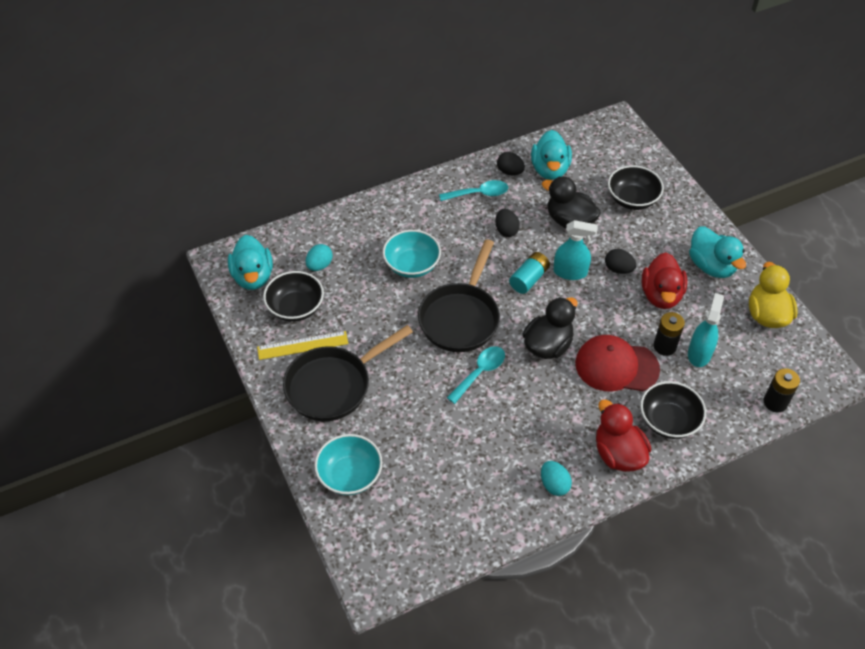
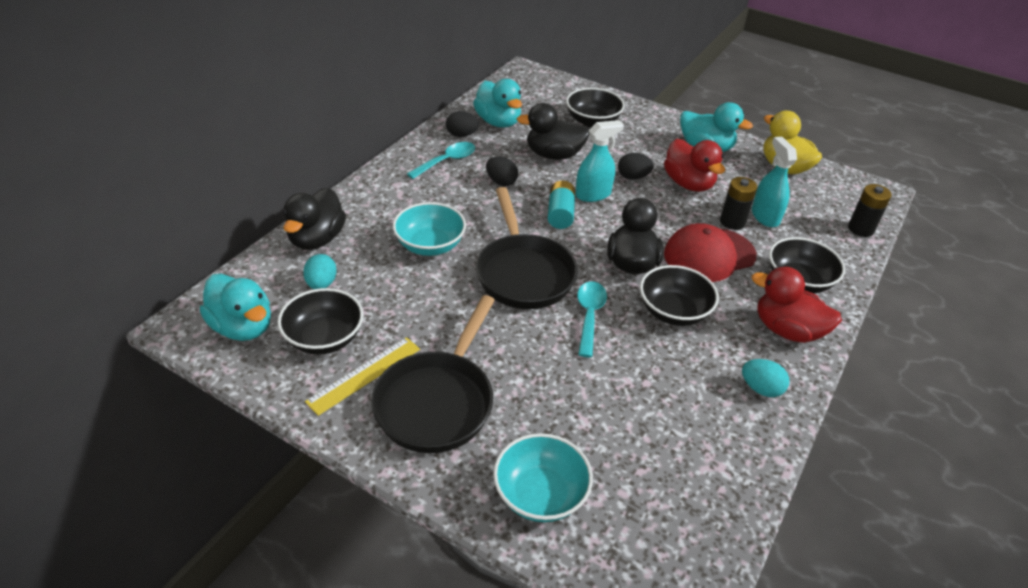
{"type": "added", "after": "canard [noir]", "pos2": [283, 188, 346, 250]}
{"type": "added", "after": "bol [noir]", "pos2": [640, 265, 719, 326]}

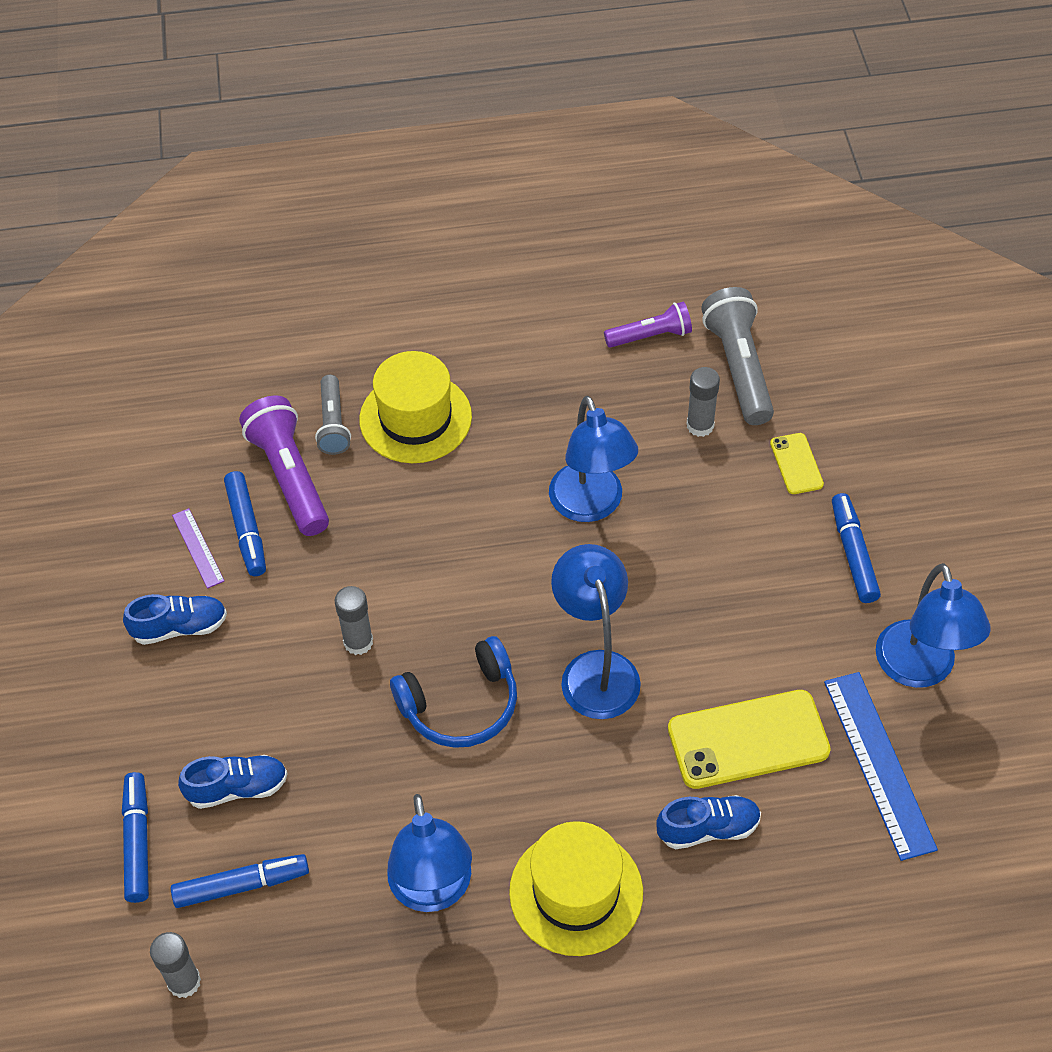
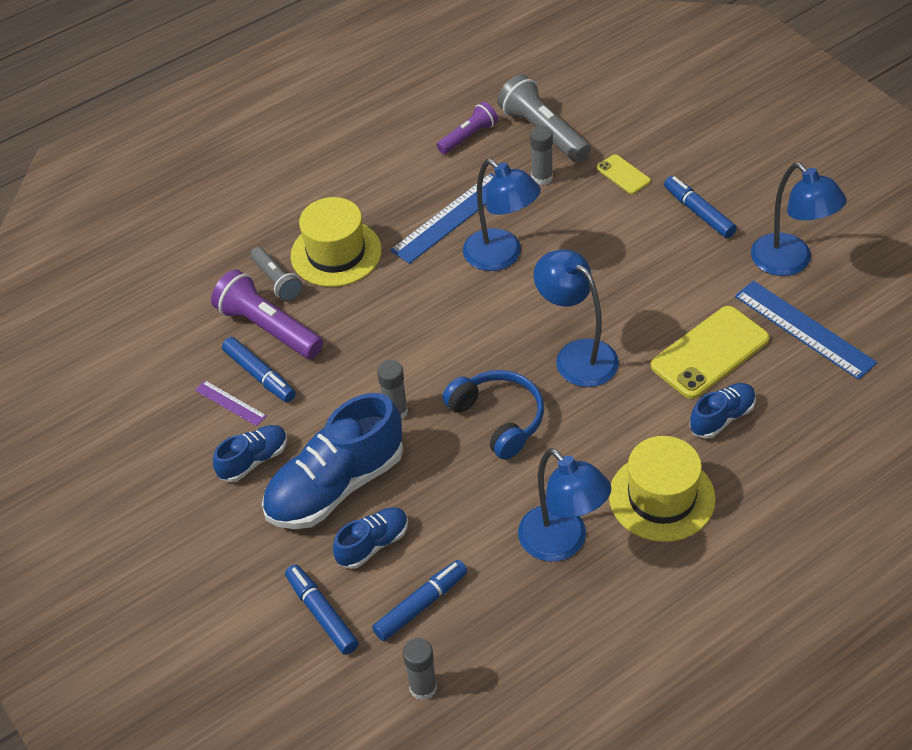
{"type": "turned", "before": "casque audio [bleu]", "pos1": [390, 636, 517, 748], "pos2": [443, 370, 544, 460], "turn": -75}
{"type": "added", "after": "règle [bleu]", "pos2": [390, 173, 495, 264]}
{"type": "added", "after": "chaussure [bleu]", "pos2": [262, 393, 403, 529]}

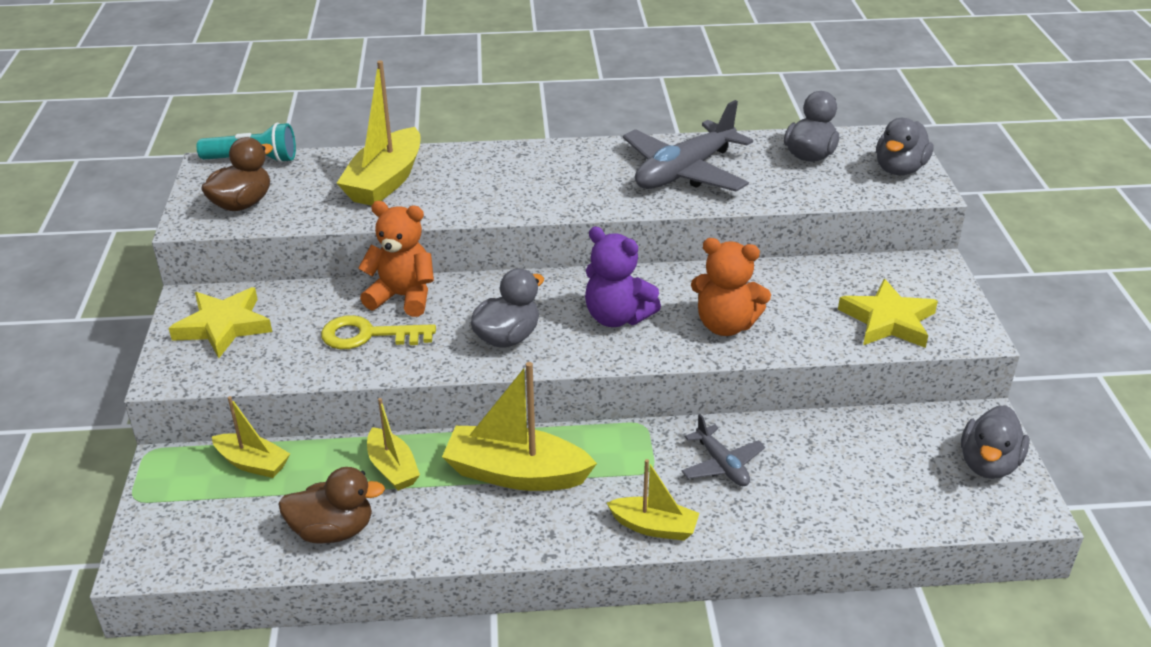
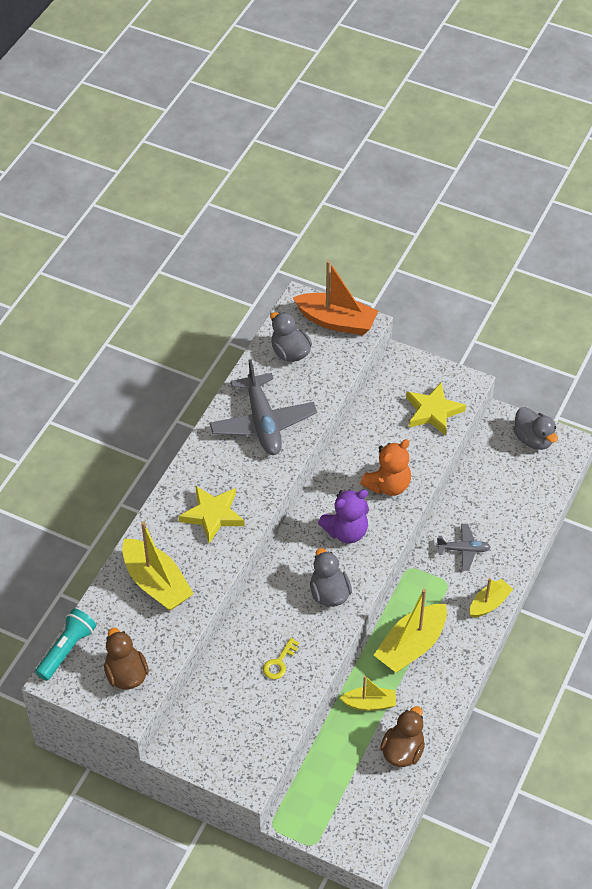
{"type": "replaced", "before": "canard [gris]", "after": "bateau [orange]", "pos1": [876, 118, 934, 175], "pos2": [293, 260, 378, 335]}
{"type": "removed", "before": "ours en peluche [orange]", "pos1": [358, 201, 434, 317]}
{"type": "moved", "before": "étoile [jaune]", "pos1": [169, 287, 272, 358], "pos2": [179, 485, 245, 544]}
{"type": "resized", "before": "clé [jaune]", "pos1": [321, 315, 436, 349], "pos2": [263, 638, 299, 679], "scale": 0.65}
{"type": "removed", "before": "bateau [jaune]", "pos1": [212, 396, 290, 478]}

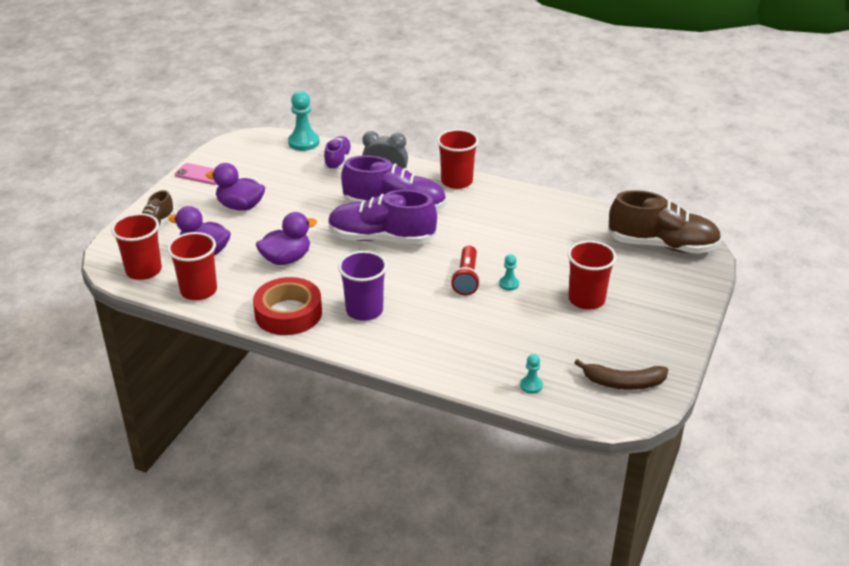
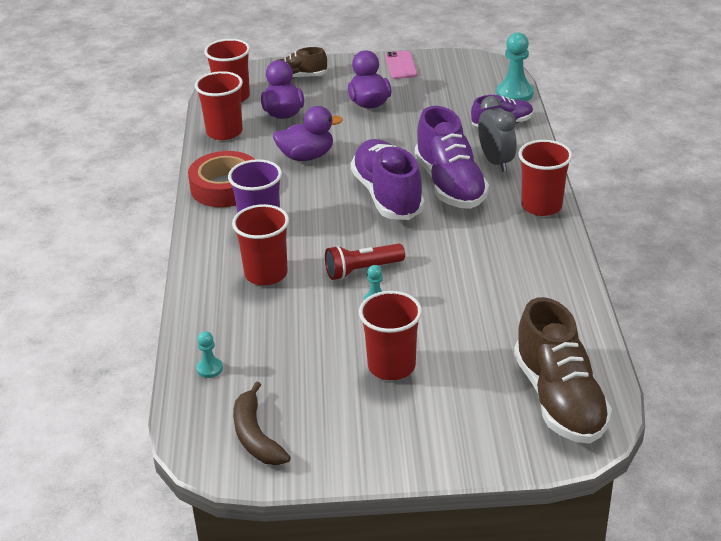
{"type": "turned", "before": "canard [violet]", "pos1": [256, 212, 317, 265], "pos2": [273, 106, 343, 161], "turn": -45}
{"type": "added", "after": "gobelet [rouge]", "pos2": [232, 204, 289, 285]}

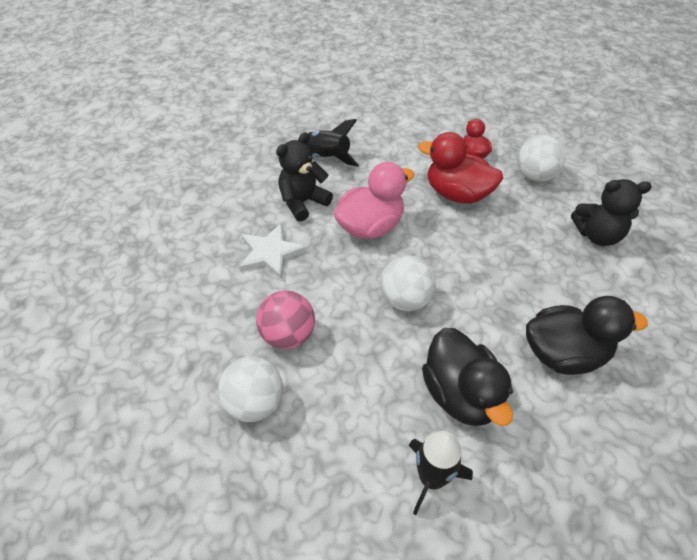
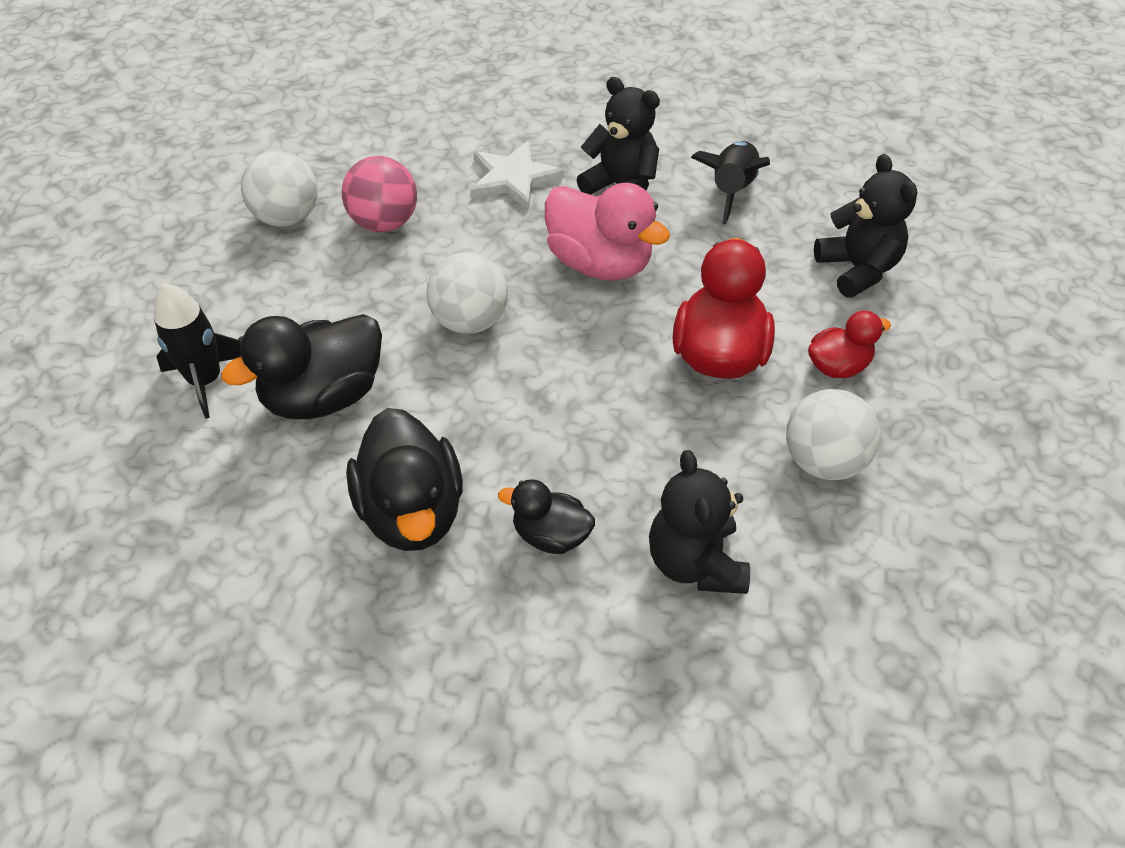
{"type": "added", "after": "ours en peluche [noir]", "pos2": [814, 154, 917, 298]}
{"type": "added", "after": "canard [noir]", "pos2": [498, 479, 595, 554]}

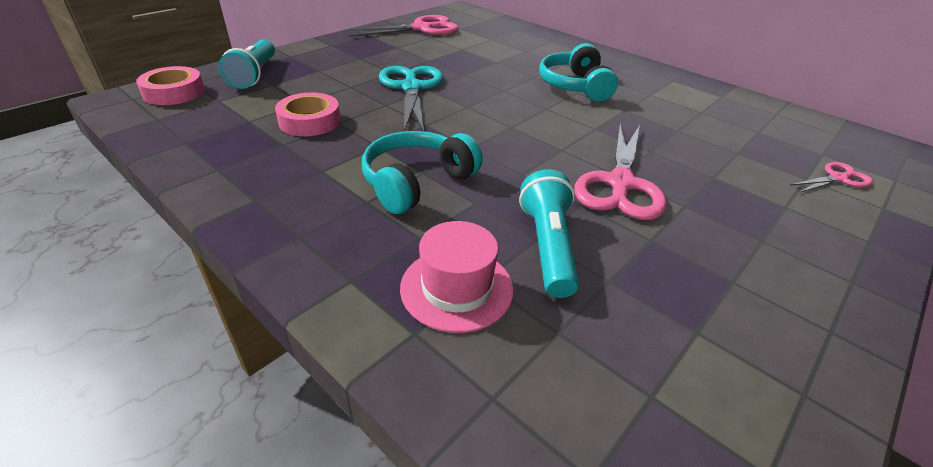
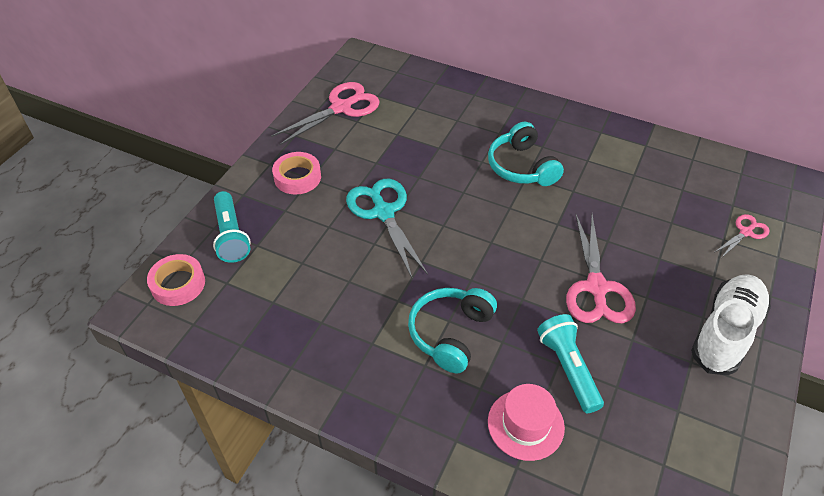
{"type": "moved", "before": "ruban adhésif [rose]", "pos1": [275, 93, 341, 136], "pos2": [272, 152, 321, 195]}
{"type": "added", "after": "chaussure [blanc]", "pos2": [691, 274, 771, 375]}

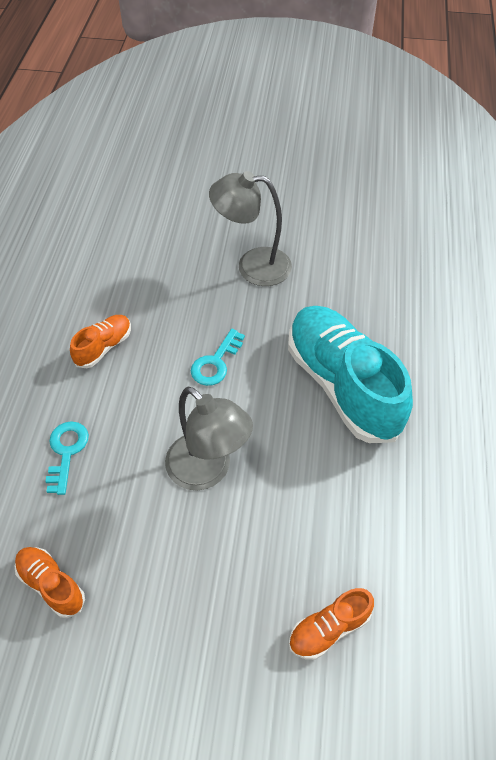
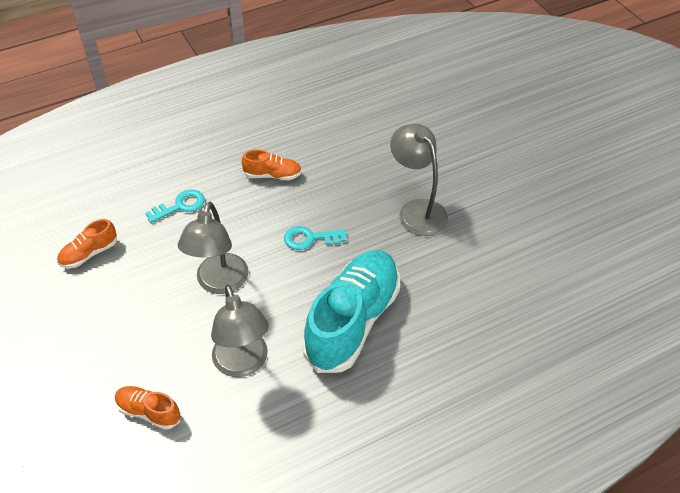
{"type": "turned", "before": "chaussure [orange]", "pos1": [15, 547, 85, 618], "pos2": [57, 219, 117, 268], "turn": -135}
{"type": "added", "after": "lampe [gris]", "pos2": [211, 285, 269, 377]}

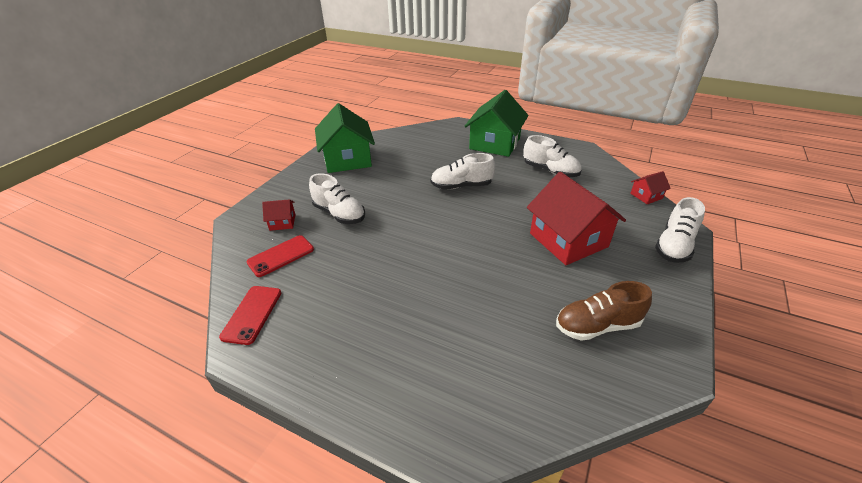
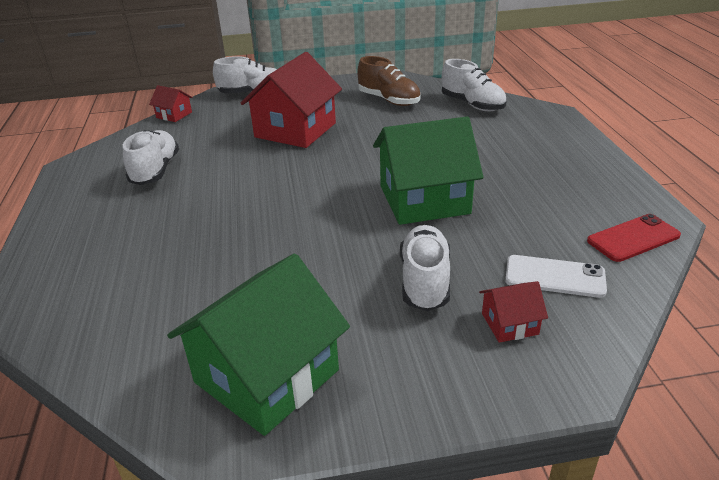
{"type": "moved", "before": "maison [vert]", "pos1": [465, 90, 529, 157], "pos2": [373, 116, 484, 225]}
{"type": "moved", "before": "chaussure [blanc]", "pos1": [431, 153, 495, 189], "pos2": [442, 59, 506, 112]}
{"type": "turned", "before": "maison [rouge]", "pos1": [262, 199, 296, 231], "pos2": [479, 281, 548, 343], "turn": -60}
{"type": "recoloured", "before": "téléphone [rouge]", "after": "téléphone [blanc]", "pos1": [247, 235, 314, 277], "pos2": [505, 255, 607, 298]}

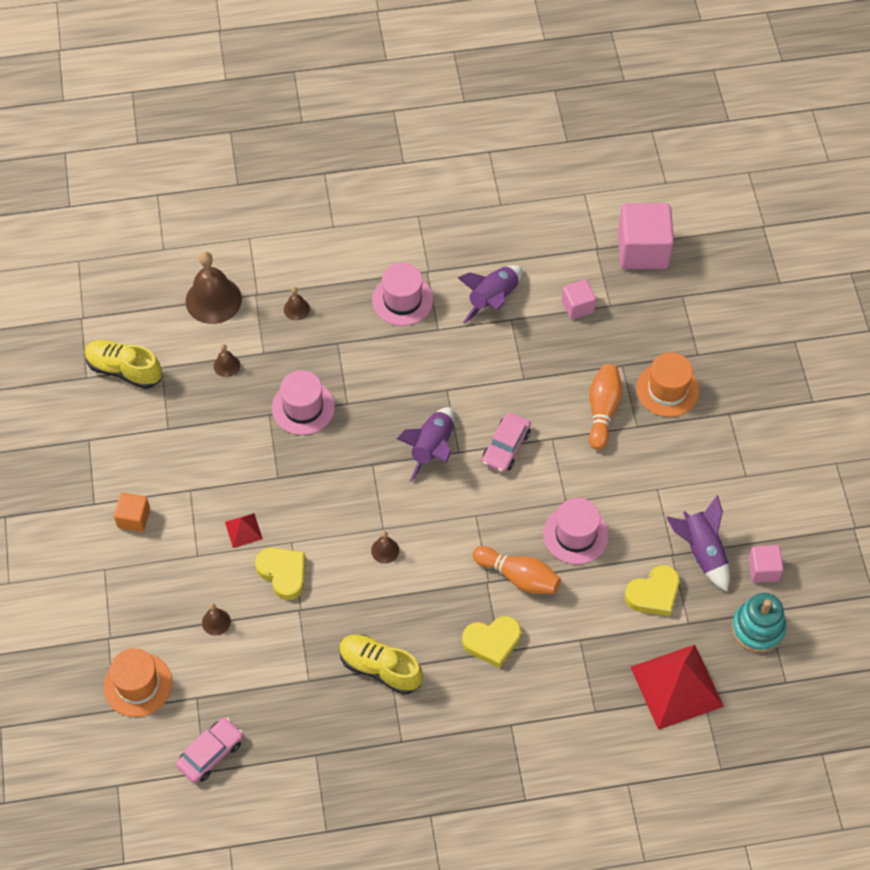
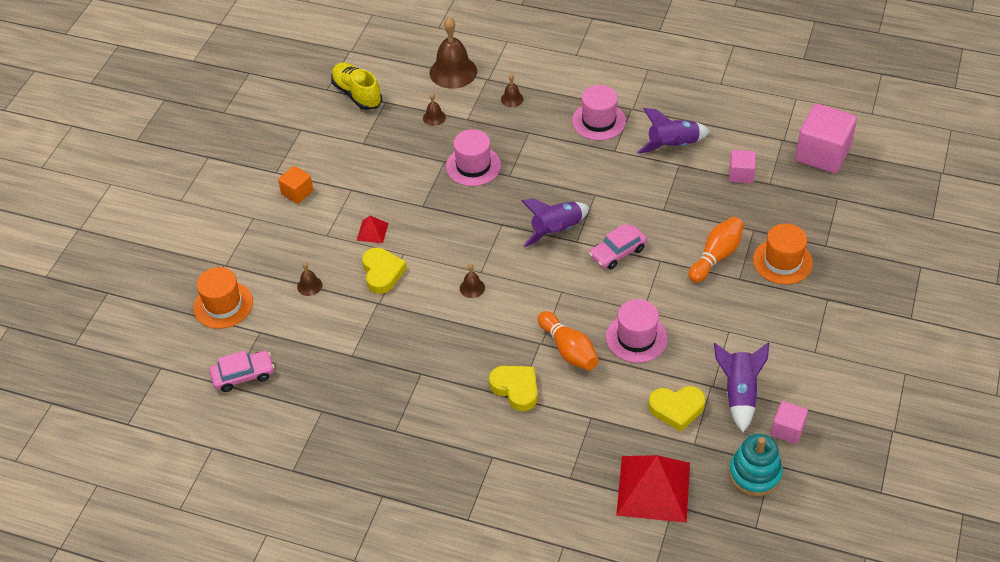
{"type": "turned", "before": "cœur [jaune]", "pos1": [462, 616, 521, 668], "pos2": [489, 366, 538, 411], "turn": -150}
{"type": "removed", "before": "chaussure [jaune]", "pos1": [339, 635, 423, 695]}

